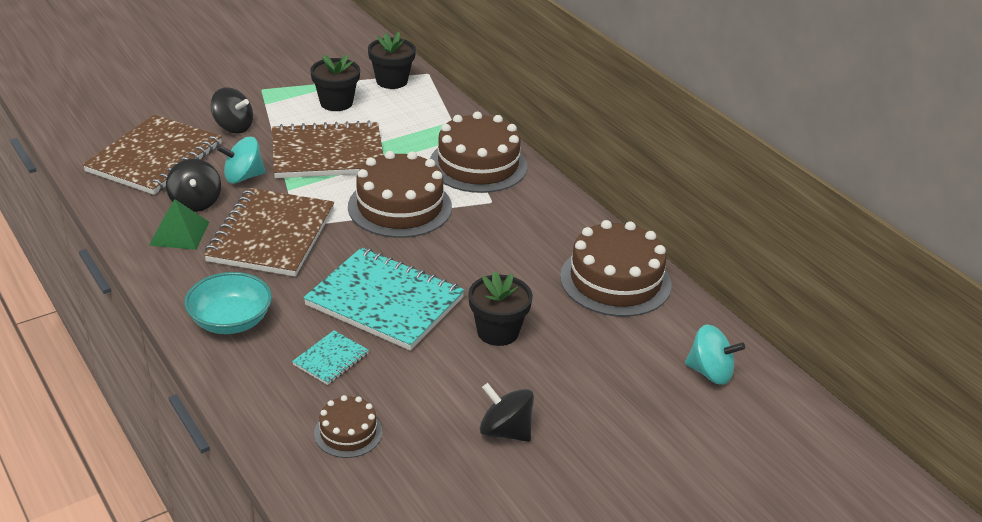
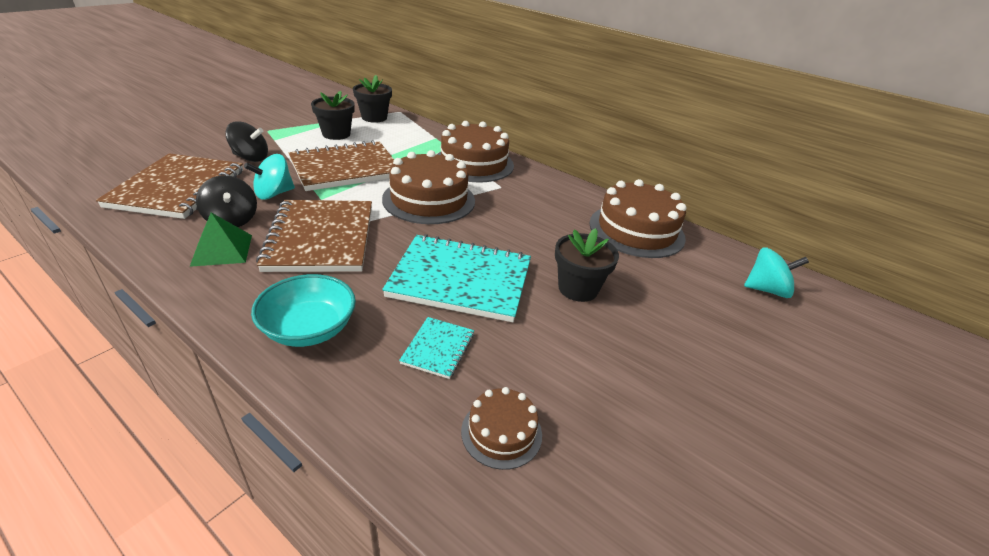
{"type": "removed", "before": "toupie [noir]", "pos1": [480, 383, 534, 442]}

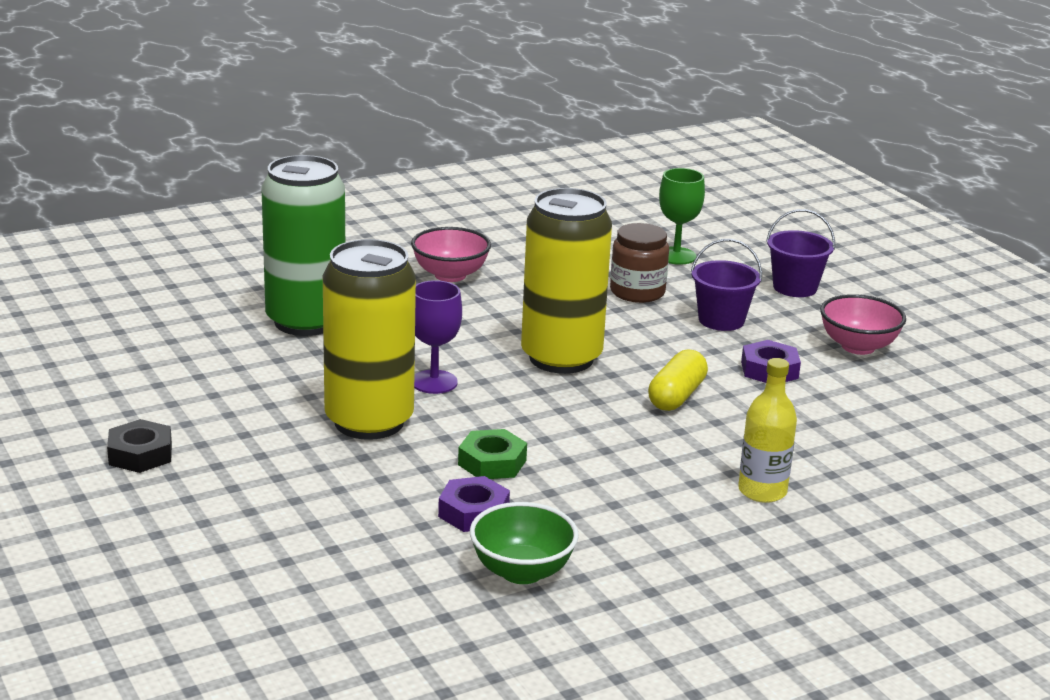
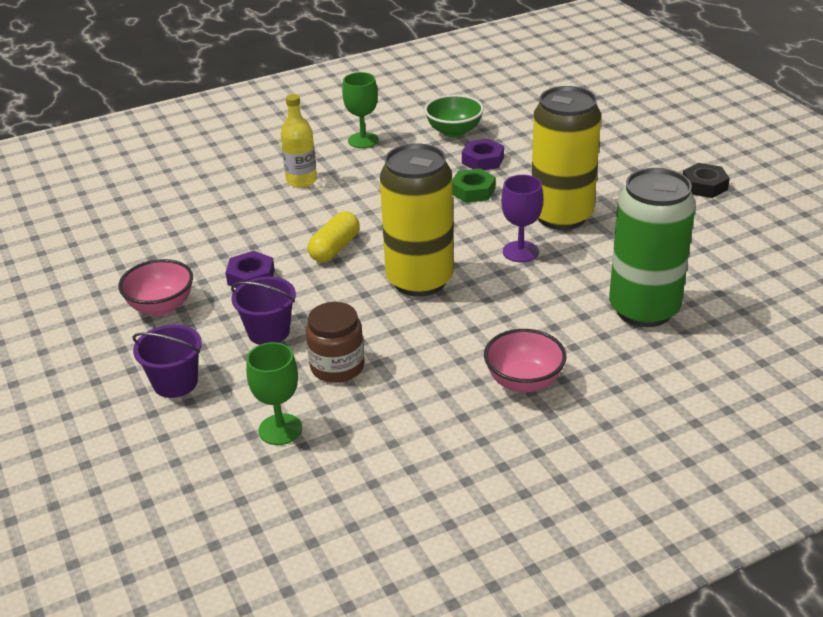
{"type": "added", "after": "verre à pied [vert]", "pos2": [342, 72, 379, 148]}

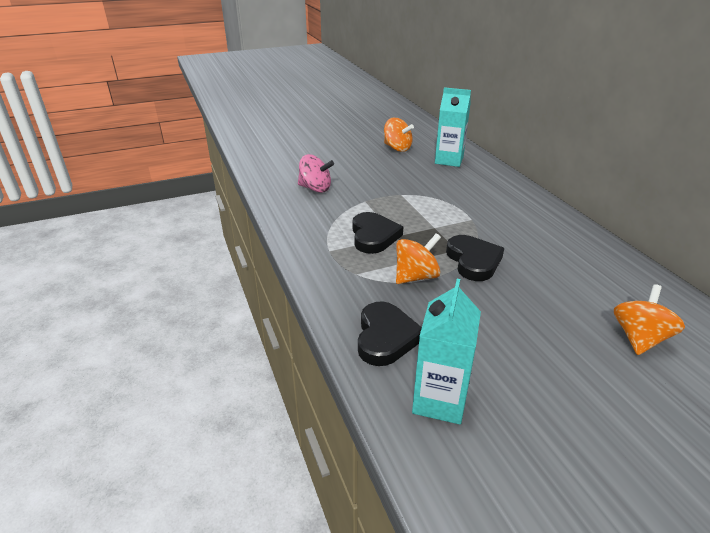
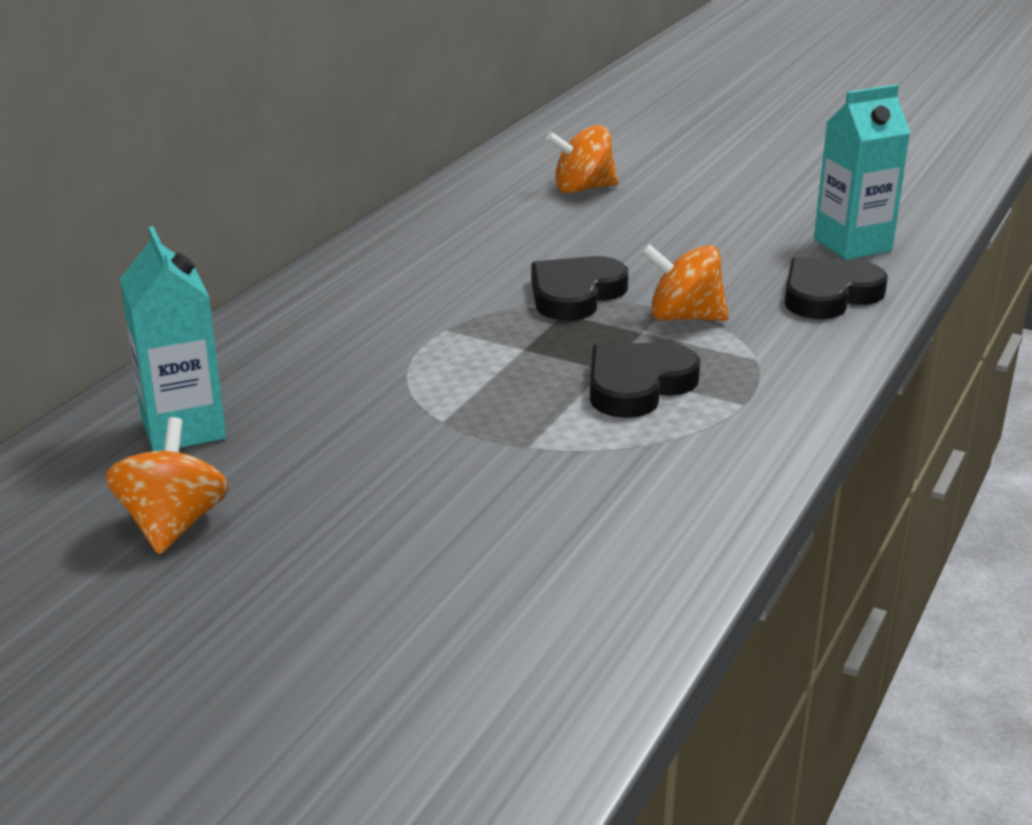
{"type": "removed", "before": "toupie [rose]", "pos1": [298, 154, 334, 193]}

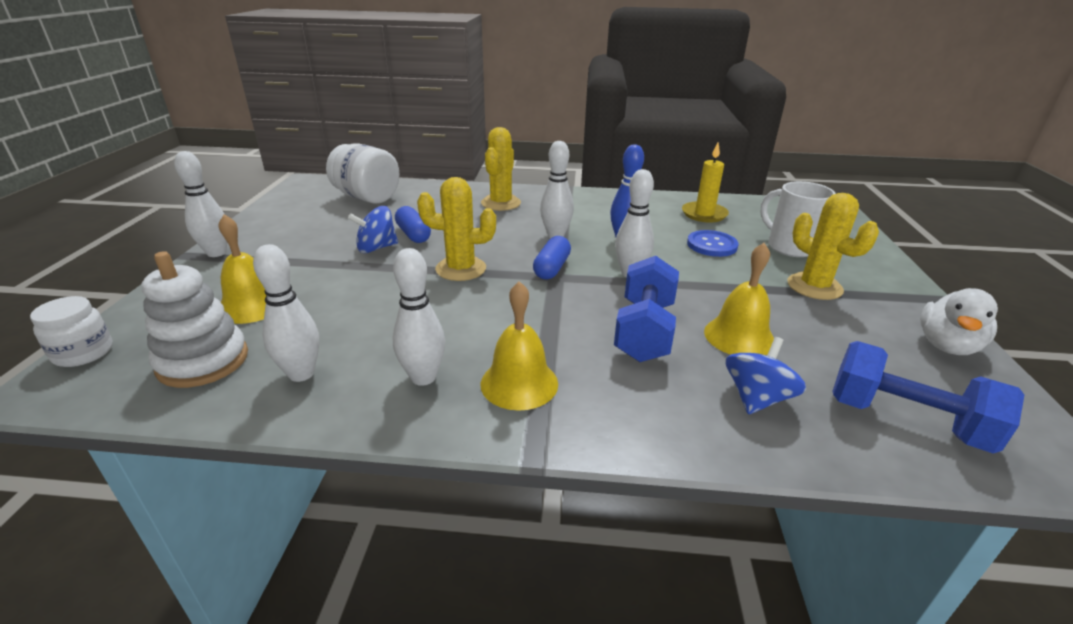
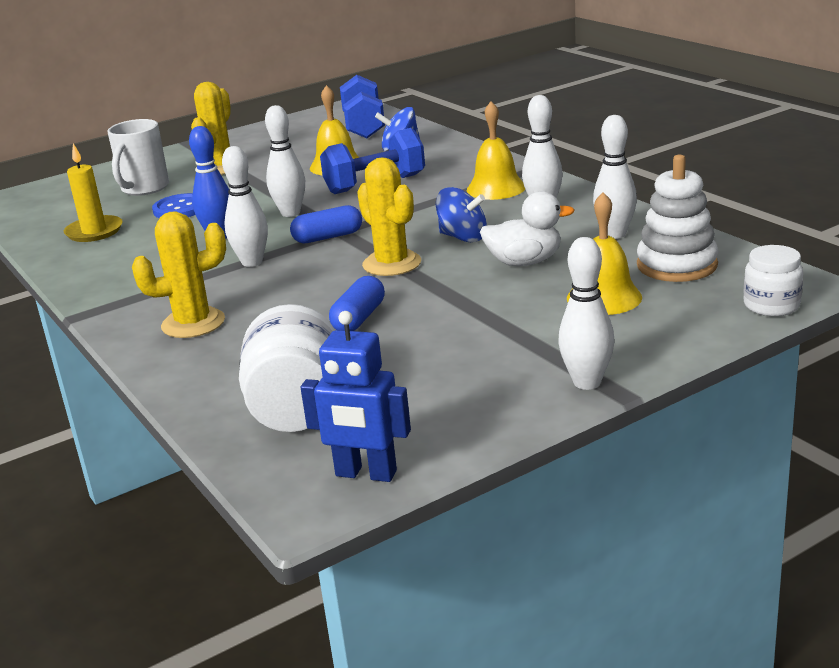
{"type": "moved", "before": "toupie [bleu]", "pos1": [348, 206, 398, 253], "pos2": [436, 187, 487, 242]}
{"type": "moved", "before": "canard [blanc]", "pos1": [920, 288, 998, 355], "pos2": [480, 191, 575, 266]}
{"type": "added", "after": "robot [bleu]", "pos2": [301, 311, 411, 482]}

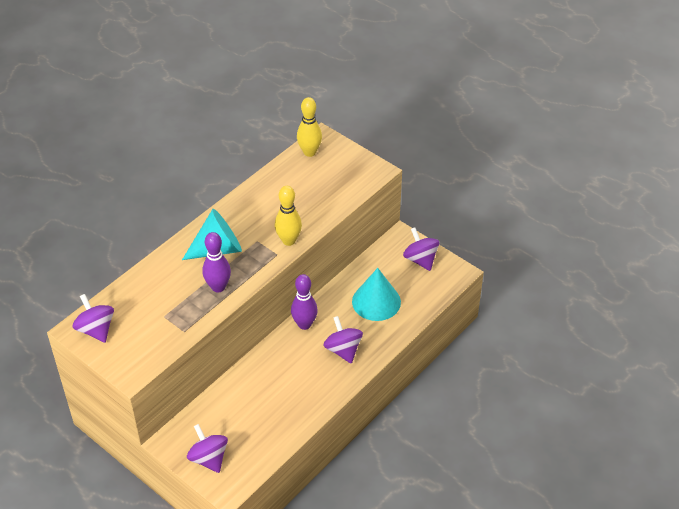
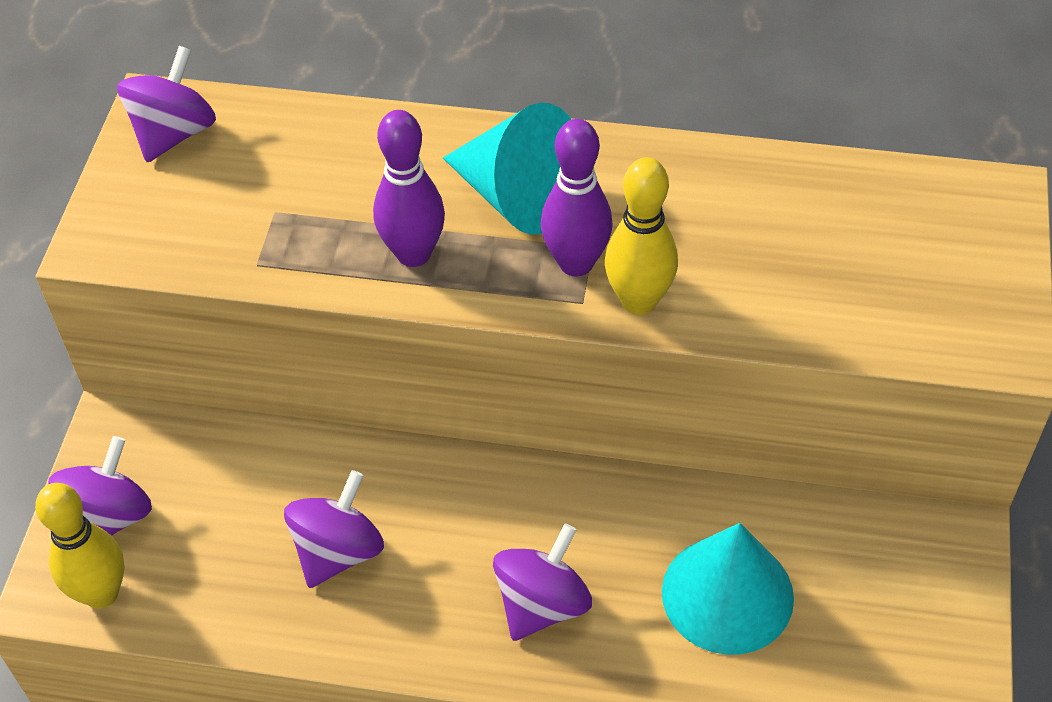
{"type": "moved", "before": "quille [jaune]", "pos1": [297, 97, 322, 157], "pos2": [35, 483, 125, 608]}
{"type": "moved", "before": "toupie [violet]", "pos1": [403, 228, 439, 271], "pos2": [284, 470, 384, 588]}
{"type": "moved", "before": "quille [violet]", "pos1": [291, 274, 318, 330], "pos2": [541, 119, 613, 277]}

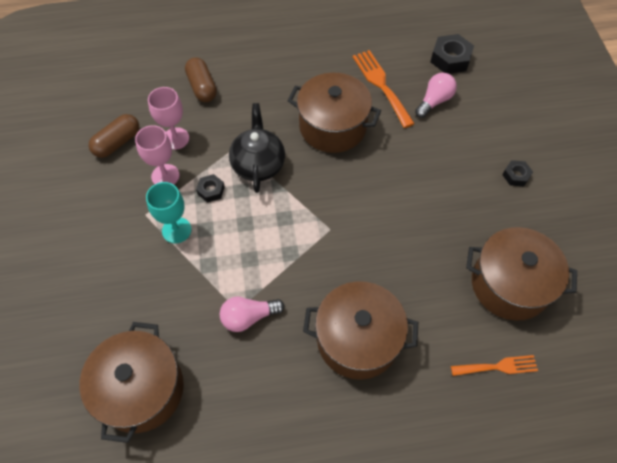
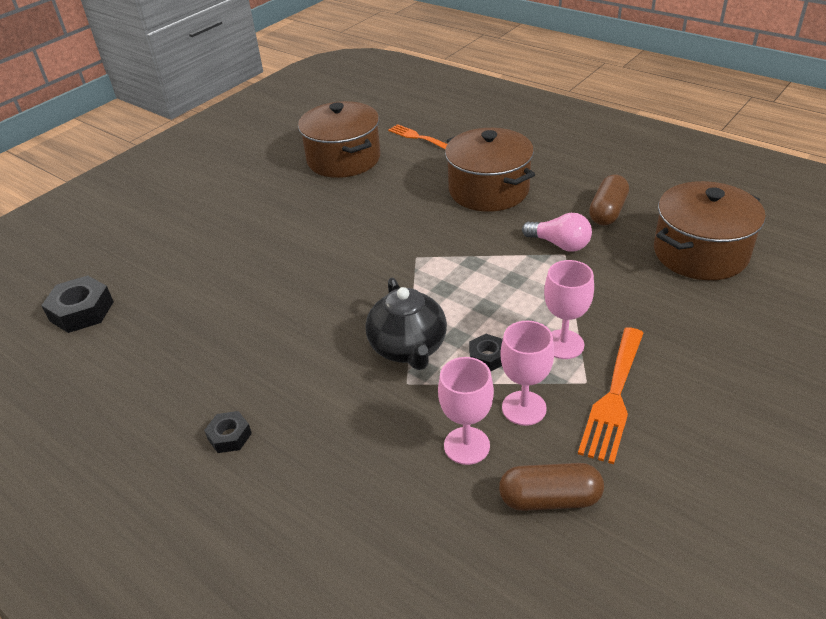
{"type": "moved", "before": "fourchette [orange]", "pos1": [353, 50, 415, 128], "pos2": [578, 327, 644, 464]}
{"type": "moved", "before": "gélule [marron]", "pos1": [185, 57, 217, 102], "pos2": [589, 175, 629, 226]}
{"type": "removed", "before": "marmite [marron]", "pos1": [288, 73, 381, 153]}
{"type": "removed", "before": "ampoule [rose]", "pos1": [415, 73, 457, 118]}
{"type": "turned", "before": "théière [noir]", "pos1": [229, 103, 285, 193], "pos2": [365, 277, 447, 370], "turn": -60}
{"type": "moved", "before": "écrou [noir]", "pos1": [502, 160, 533, 187], "pos2": [204, 411, 252, 453]}
{"type": "recoloured", "before": "verre à pied [turquoise]", "after": "verre à pied [rose]", "pos1": [146, 182, 192, 243], "pos2": [544, 260, 594, 359]}

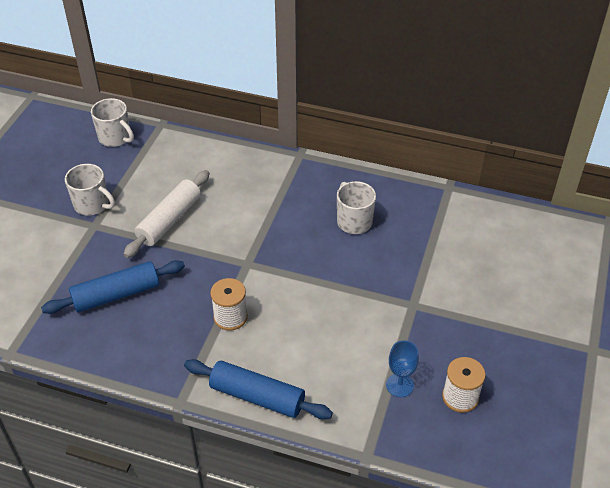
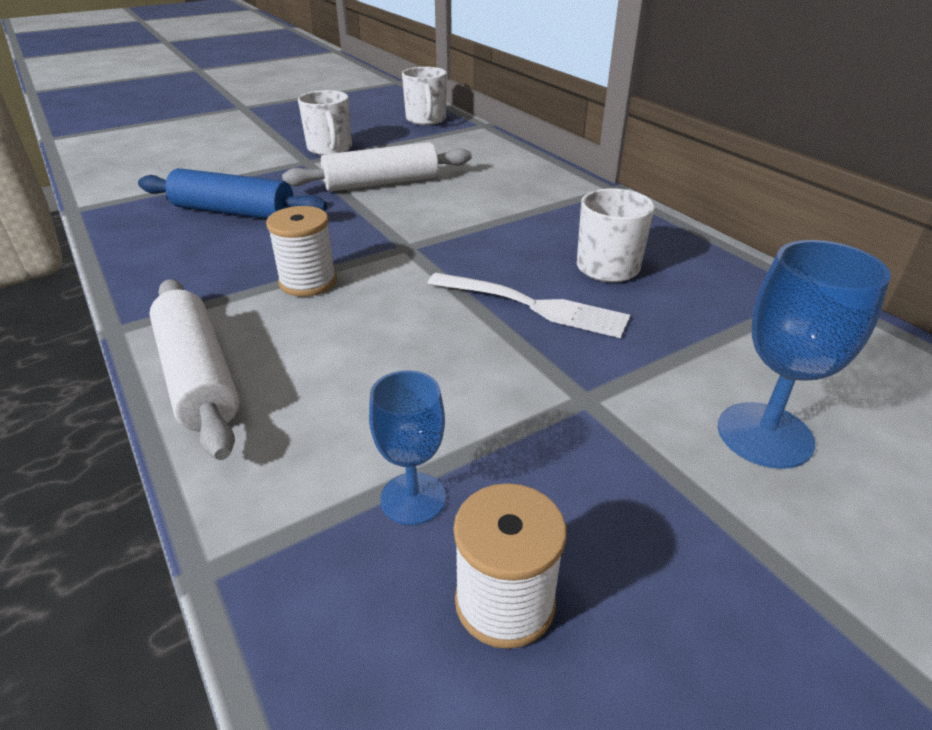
{"type": "recoloured", "before": "rouleau à pâtisserie [bleu]", "after": "rouleau à pâtisserie [blanc]", "pos1": [184, 359, 333, 420], "pos2": [149, 279, 240, 460]}
{"type": "added", "after": "verre à pied [bleu]", "pos2": [718, 240, 891, 469]}
{"type": "added", "after": "fourchette [blanc]", "pos2": [427, 273, 630, 338]}

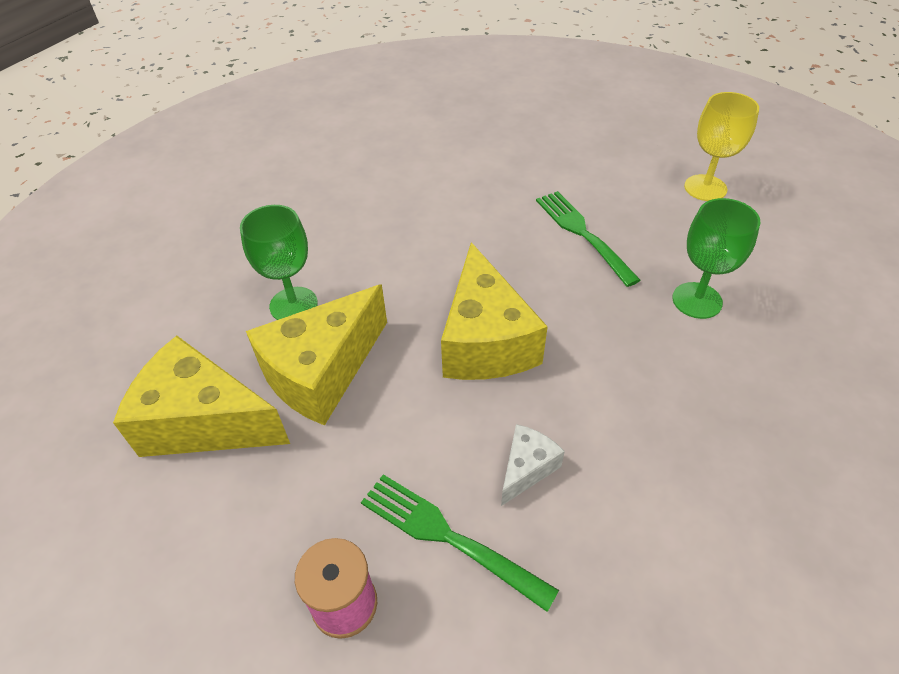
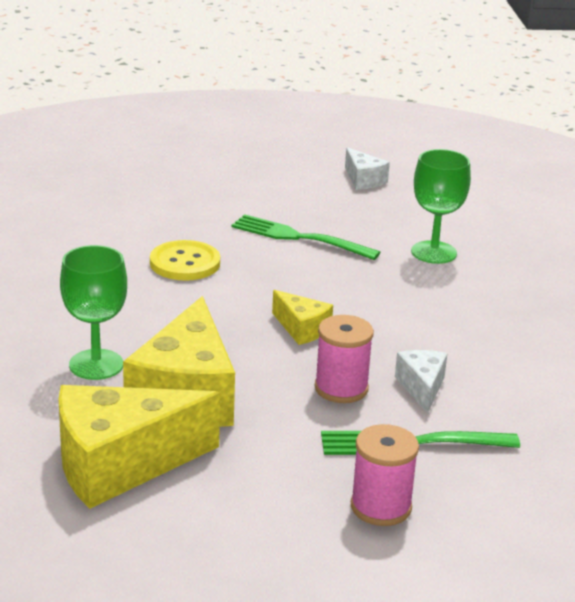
{"type": "replaced", "before": "verre à pied [jaune]", "after": "fromage [blanc]", "pos1": [684, 92, 759, 201], "pos2": [345, 147, 390, 190]}
{"type": "resized", "before": "fromage [jaune]", "pos1": [441, 242, 548, 380], "pos2": [272, 290, 333, 345], "scale": 0.48}
{"type": "added", "after": "bouton [jaune]", "pos2": [150, 240, 220, 281]}
{"type": "added", "after": "bobine [rose]", "pos2": [315, 315, 374, 403]}

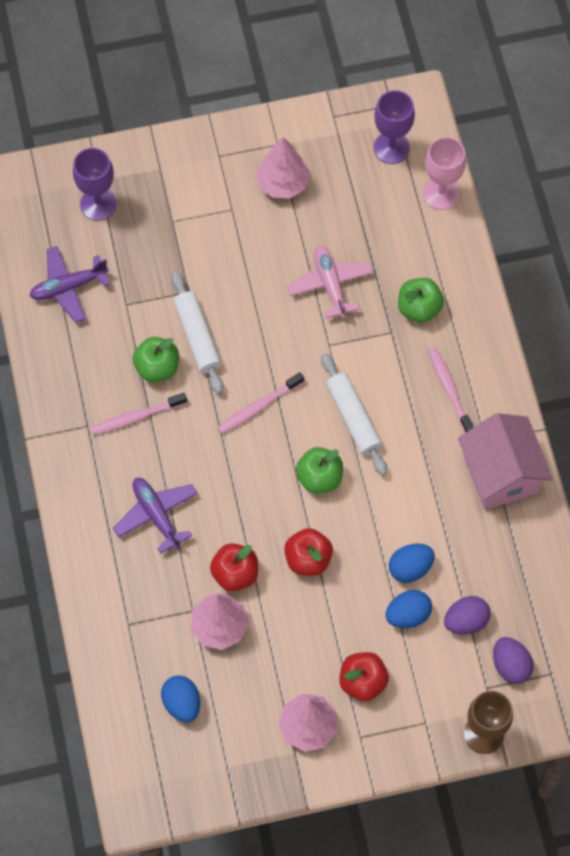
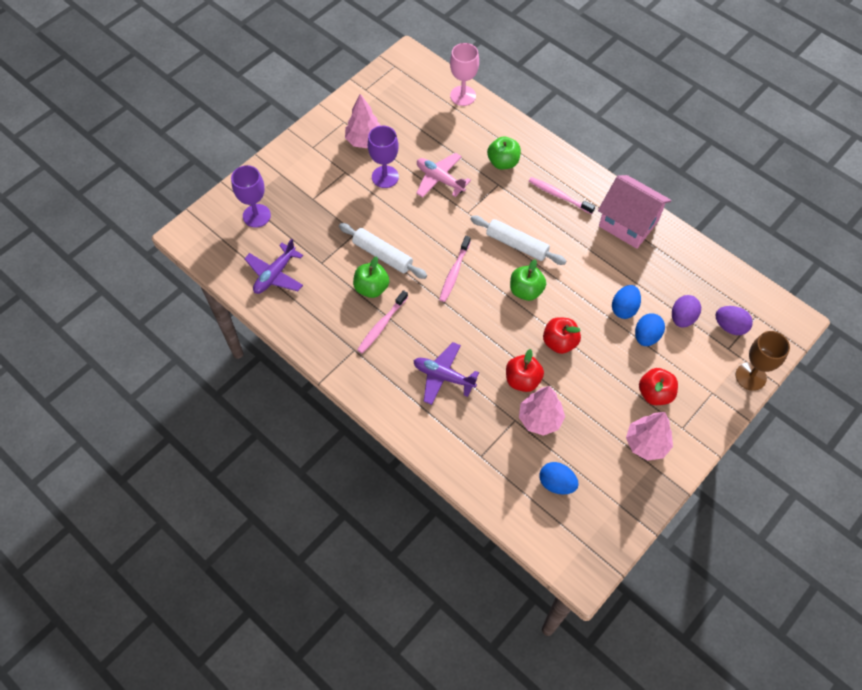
{"type": "moved", "before": "verre à pied [violet]", "pos1": [374, 90, 415, 164], "pos2": [368, 126, 399, 188]}

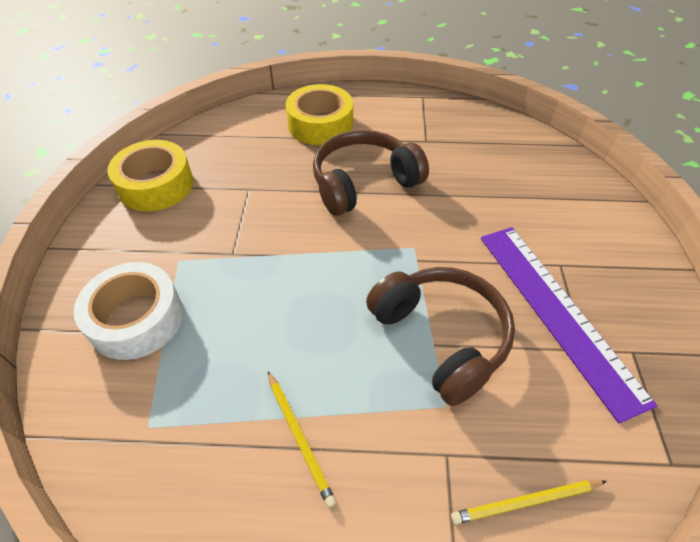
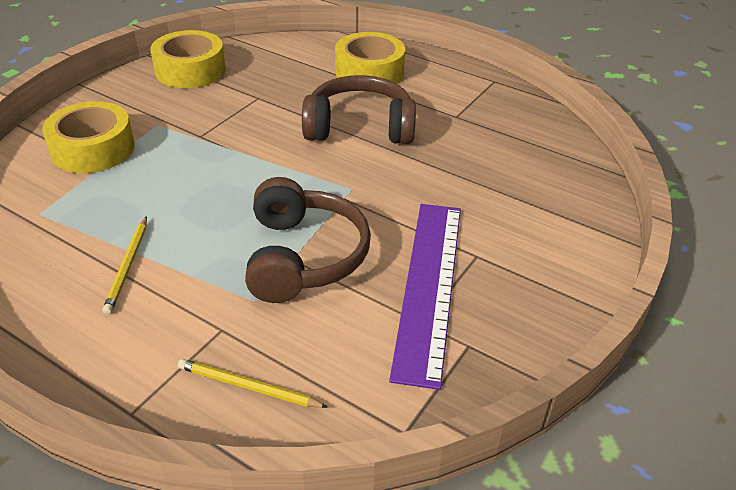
{"type": "recoloured", "before": "ruban adhésif [blanc]", "after": "ruban adhésif [jaune]", "pos1": [74, 262, 183, 360], "pos2": [42, 101, 135, 173]}

